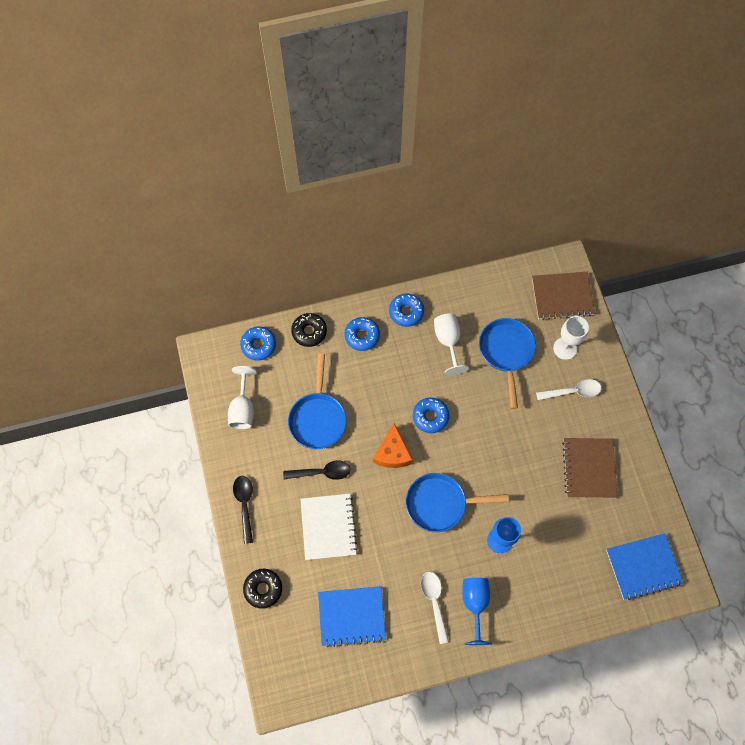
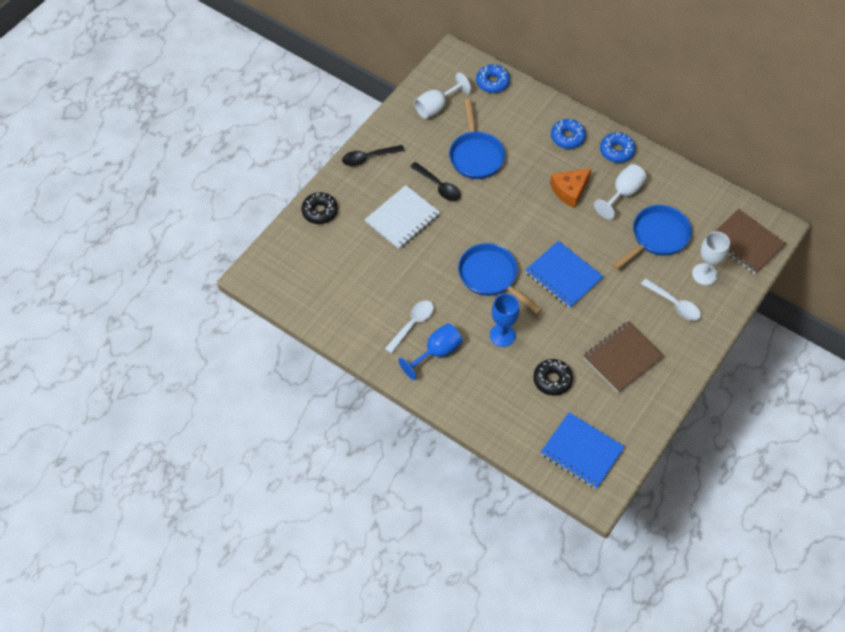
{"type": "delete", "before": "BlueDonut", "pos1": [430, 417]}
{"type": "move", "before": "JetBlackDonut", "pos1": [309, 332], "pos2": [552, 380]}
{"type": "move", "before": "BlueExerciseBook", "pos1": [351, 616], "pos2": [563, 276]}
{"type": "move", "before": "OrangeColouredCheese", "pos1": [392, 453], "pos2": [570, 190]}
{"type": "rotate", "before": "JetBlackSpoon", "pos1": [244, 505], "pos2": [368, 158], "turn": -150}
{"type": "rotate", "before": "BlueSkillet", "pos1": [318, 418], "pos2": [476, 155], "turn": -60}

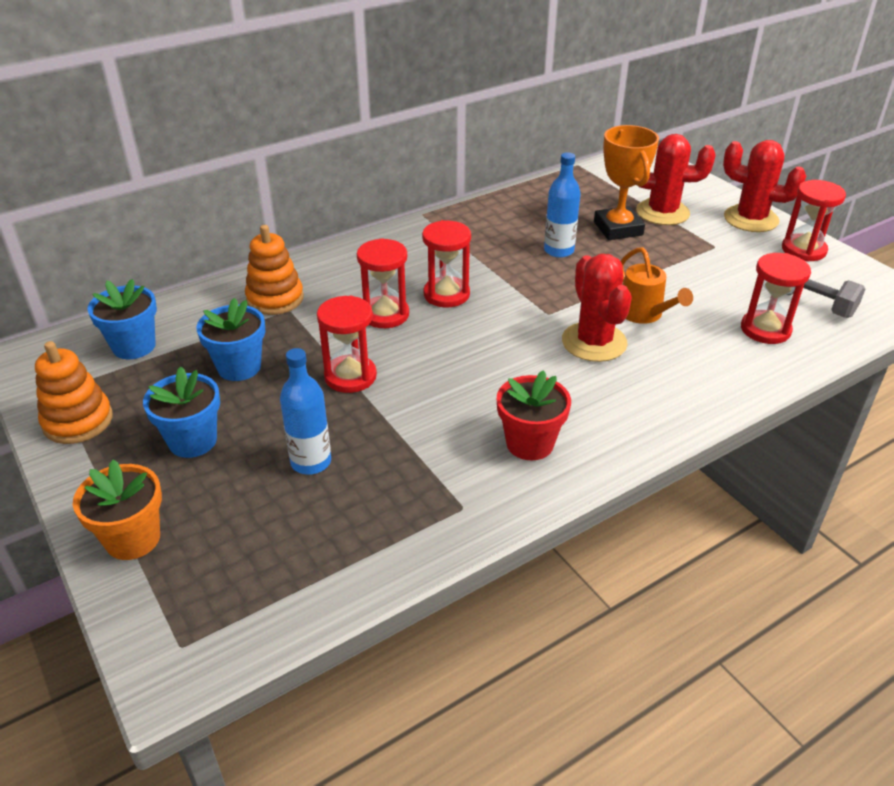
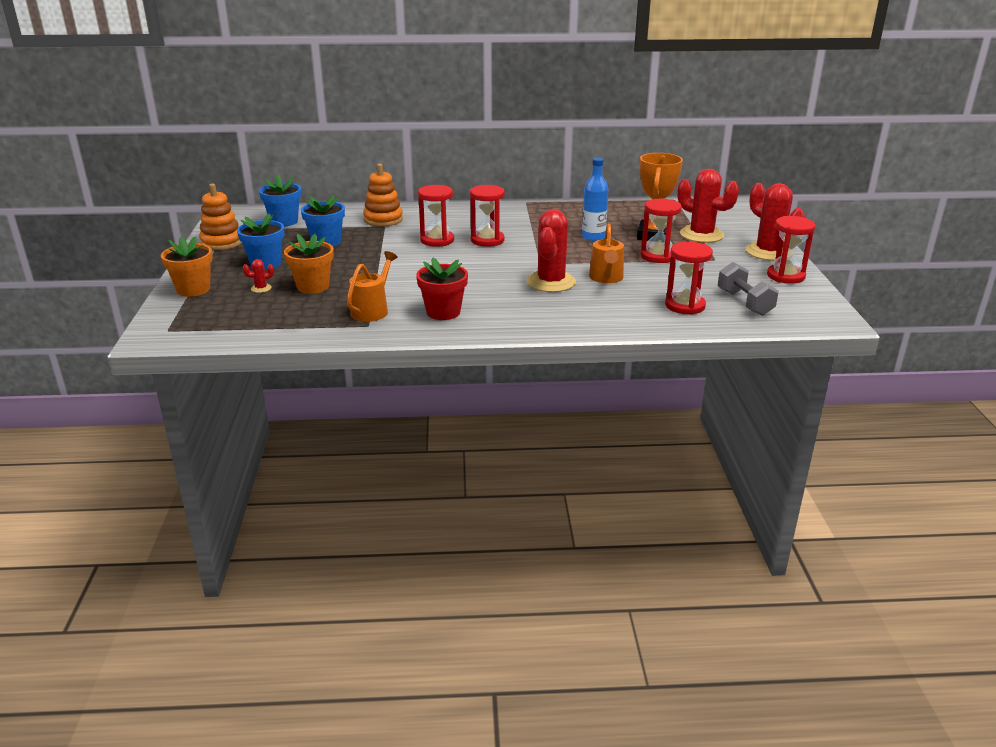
{"type": "insert", "after": "CrimsonPricklyPlant", "pos2": [261, 288]}
{"type": "insert", "after": "OrangeColouredSprinklingCan", "pos2": [372, 310]}
{"type": "move", "before": "CrimsonSandglass", "pos1": [350, 376], "pos2": [658, 256]}
{"type": "replace", "before": "BlueDrinkBottle", "after": "OrangeColouredPlantPot", "pos1": [311, 462], "pos2": [313, 287]}

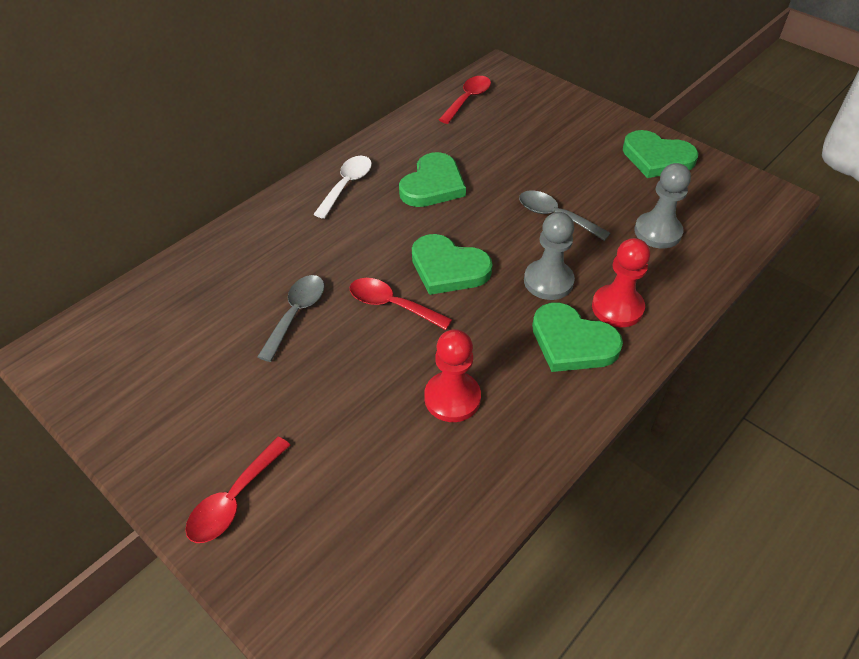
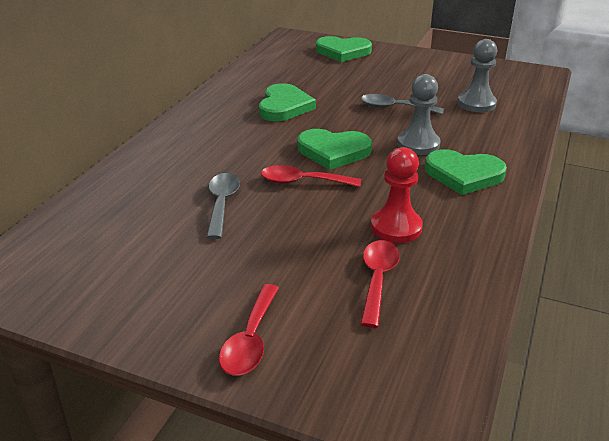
{"type": "delete", "before": "WhiteSpoon", "pos1": [346, 185]}
{"type": "delete", "before": "CrimsonChessPawn", "pos1": [617, 307]}
{"type": "move", "before": "CrimsonSpoon", "pos1": [467, 99], "pos2": [377, 280]}
{"type": "move", "before": "GreenHeartShape", "pos1": [657, 158], "pos2": [343, 52]}

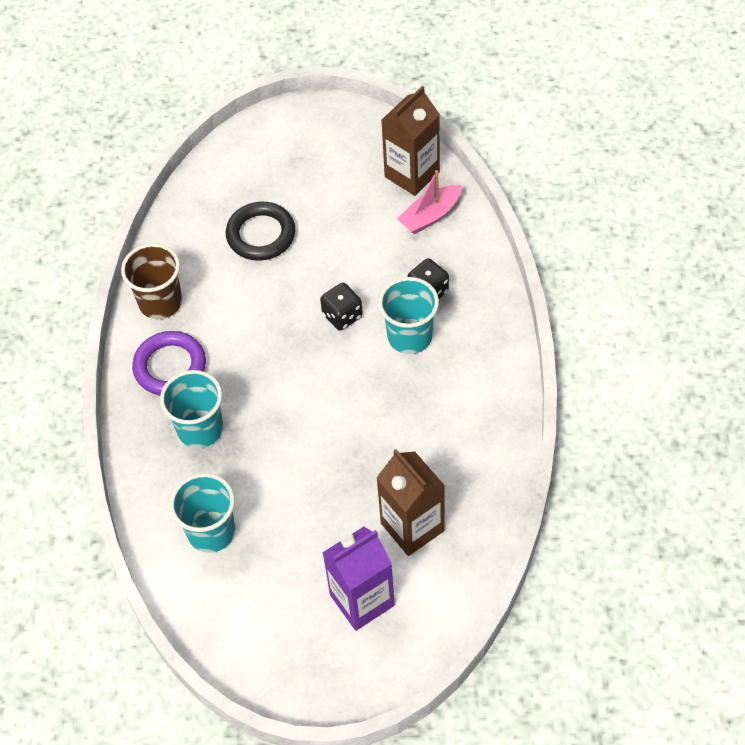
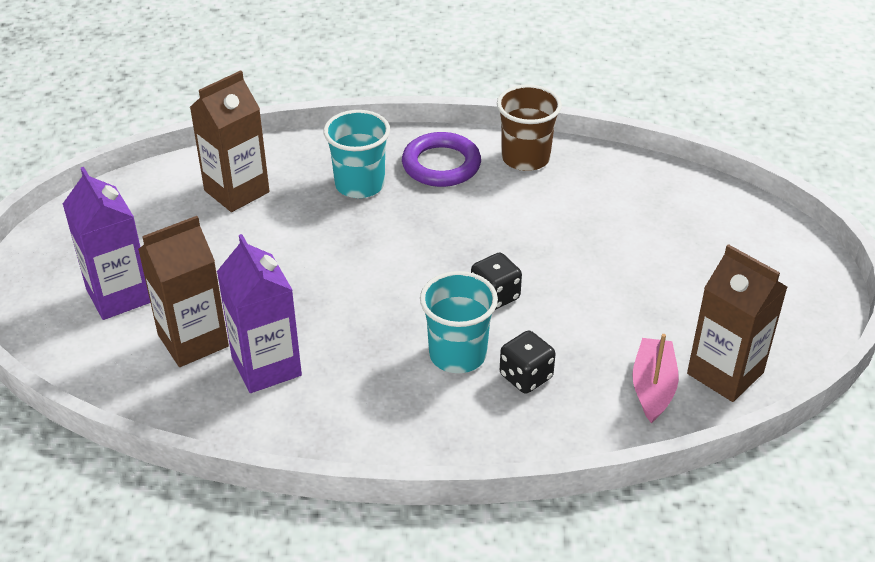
{"type": "delete", "before": "JetBlackHoop", "pos1": [261, 234]}
{"type": "insert", "after": "RoyalPurpleJuiceCarton", "pos2": [266, 366]}
{"type": "replace", "before": "TealBeaker", "after": "RussetJuiceCarton", "pos1": [211, 531], "pos2": [236, 191]}
{"type": "rotate", "before": "PinkBoat", "pos1": [430, 216], "pos2": [653, 387], "turn": 45}

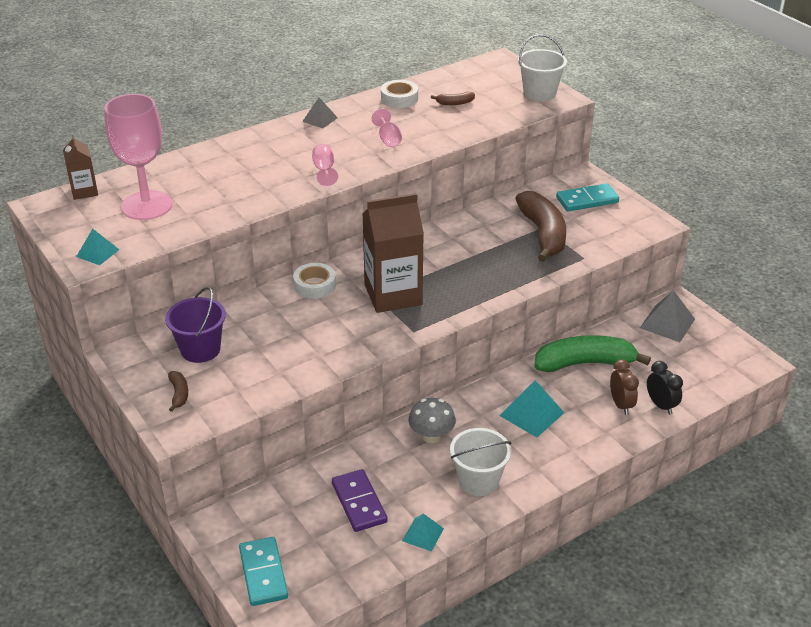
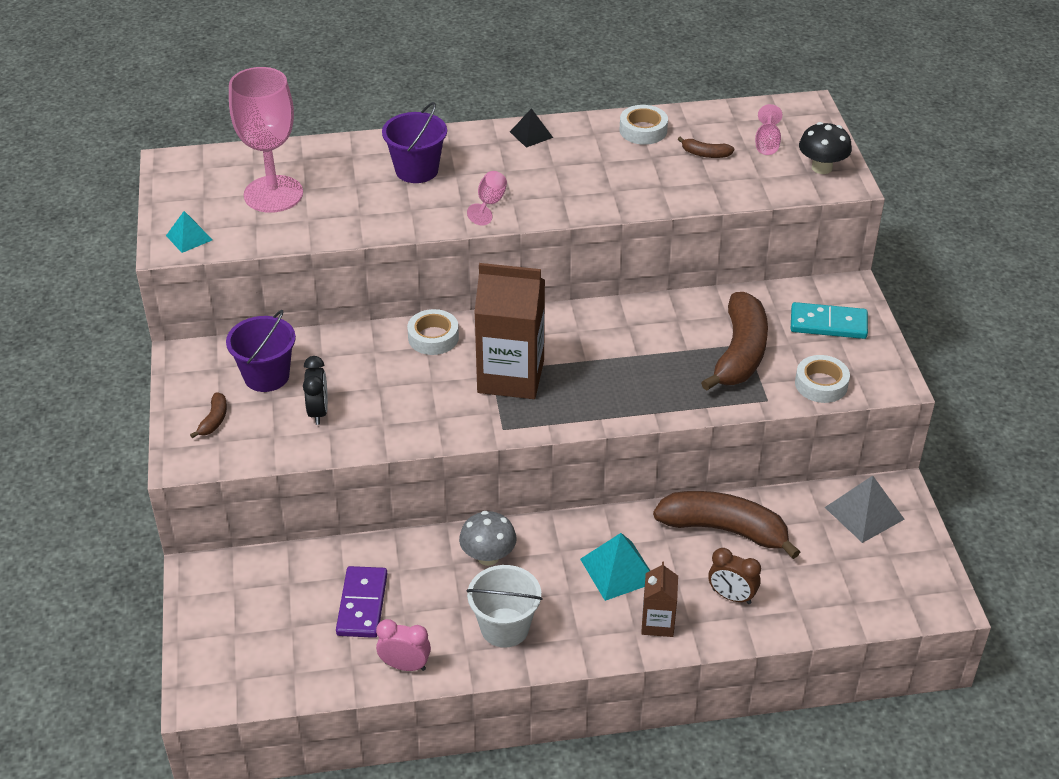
{"type": "delete", "before": "TealDominoPiece", "pos1": [263, 573]}
{"type": "insert", "after": "RoyalPurpleSandBucket", "pos2": [416, 170]}
{"type": "insert", "after": "WhiteTape", "pos2": [821, 384]}
{"type": "move", "before": "RussetJuiceCarton", "pos1": [84, 191], "pos2": [657, 623]}
{"type": "move", "before": "PinkGoblet", "pos1": [388, 139], "pos2": [767, 144]}
{"type": "move", "before": "JetBlackAlarmClock", "pos1": [661, 405], "pos2": [318, 412]}
{"type": "replace", "before": "TealPyramidShape", "after": "PinkAlarmClock", "pos1": [422, 534], "pos2": [405, 665]}
{"type": "replace", "before": "WhiteSandBucket", "after": "JetBlackToadstool", "pos1": [539, 93], "pos2": [822, 168]}
{"type": "recolor", "before": "GreyPyramidShape", "after": "JetBlackPyramidShape", "pos1": [320, 119], "pos2": [531, 134]}
{"type": "recolor", "before": "GreenBananaFruit", "after": "RussetBananaFruit", "pos1": [585, 363], "pos2": [724, 530]}
{"type": "rotate", "before": "RussetAlarmClock", "pos1": [621, 405], "pos2": [731, 596], "turn": 105}

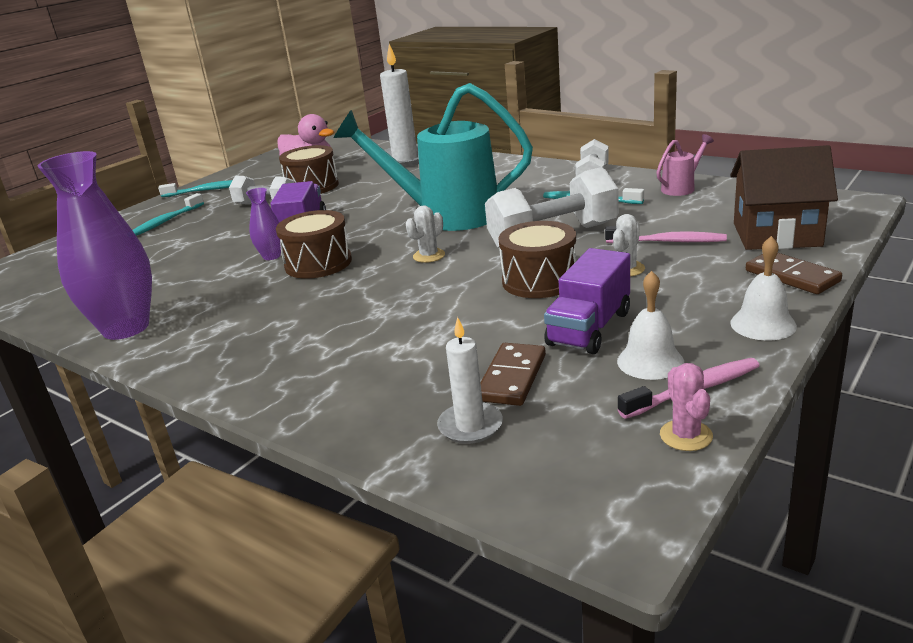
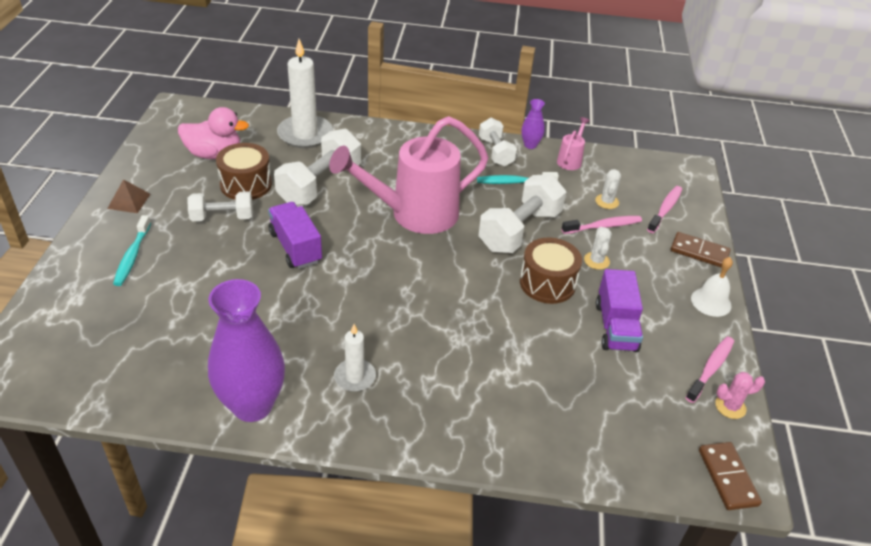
{"type": "delete", "before": "RussetToyDrum", "pos1": [318, 263]}
{"type": "delete", "before": "WhiteBell", "pos1": [650, 361]}
{"type": "insert", "after": "WhiteHandWeight", "pos2": [320, 184]}
{"type": "move", "before": "RoyalPurpleFlowerVase", "pos1": [271, 256], "pos2": [530, 145]}
{"type": "move", "before": "WhitePricklyPlant", "pos1": [429, 256], "pos2": [607, 202]}
{"type": "move", "before": "WhitePillarCandle", "pos1": [470, 426], "pos2": [355, 377]}
{"type": "move", "before": "RussetDominoPiece", "pos1": [512, 377], "pos2": [728, 477]}
{"type": "replace", "before": "TealDentalBrush", "after": "RussetPyramidShape", "pos1": [207, 190], "pos2": [129, 201]}
{"type": "replace", "before": "RussetToyHouse", "after": "PinkDentalBrush", "pos1": [776, 235], "pos2": [665, 209]}
{"type": "recolor", "before": "TealSprinklingCan", "after": "PinkSprinklingCan", "pos1": [448, 216], "pos2": [415, 214]}
{"type": "rotate", "before": "PinkPricklyPlant", "pos1": [686, 435], "pos2": [730, 406], "turn": -60}

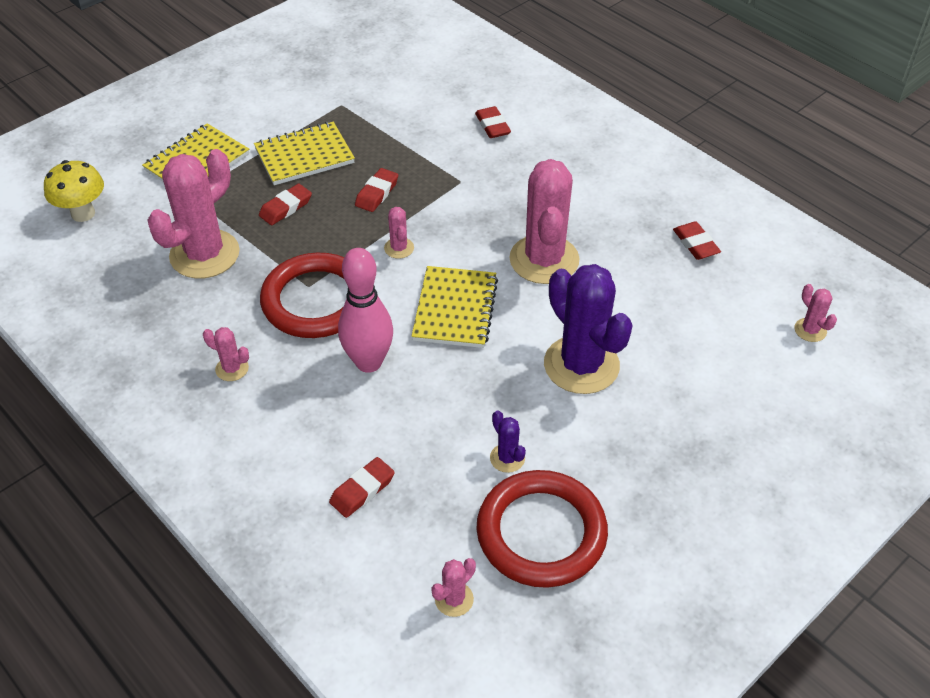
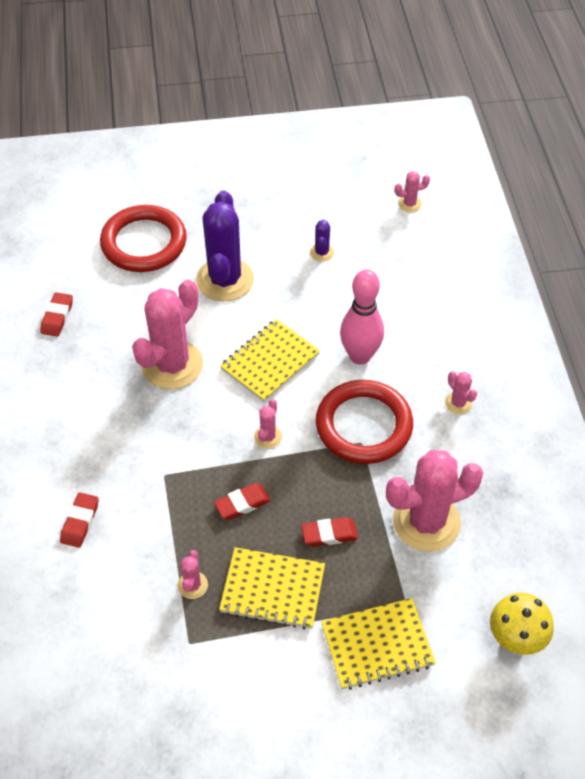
{"type": "delete", "before": "CrimsonEraser", "pos1": [362, 490]}
{"type": "move", "before": "CrimsonHoop", "pos1": [541, 532], "pos2": [144, 243]}
{"type": "move", "before": "PinkPricklyPlant", "pos1": [810, 330], "pos2": [192, 585]}

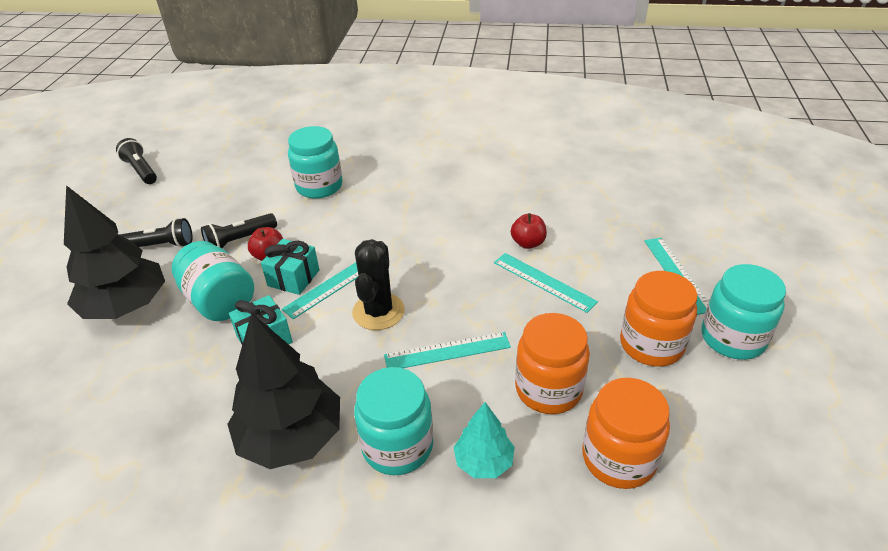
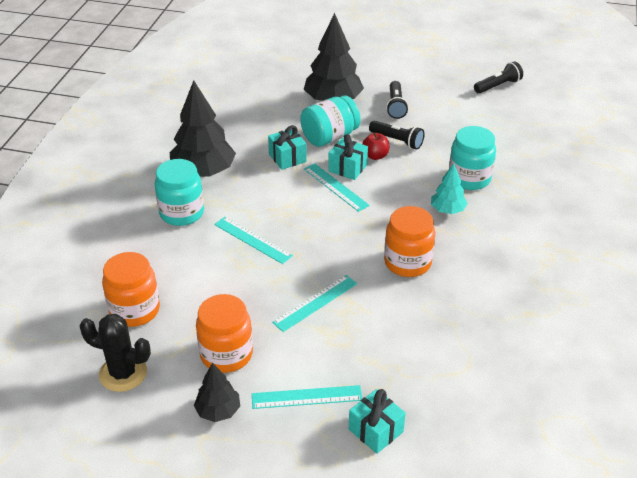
{"type": "delete", "before": "CrimsonAppleFruit", "pos1": [528, 243]}
{"type": "insert", "after": "TealPresent", "pos2": [376, 430]}
{"type": "move", "before": "JetBlackPricklyPlant", "pos1": [378, 311], "pos2": [123, 373]}
{"type": "move", "before": "TealToyTree", "pos1": [484, 462], "pos2": [447, 210]}
{"type": "move", "before": "OrangeColouredPreserveJar", "pos1": [548, 389], "pos2": [407, 262]}
{"type": "replace", "before": "TealPreserveJar", "after": "JetBlackToyTree", "pos1": [732, 338], "pos2": [218, 411]}
{"type": "rotate", "before": "JetBlackTorch", "pos1": [240, 240], "pos2": [397, 141], "turn": 150}
{"type": "rotate", "before": "TealRuler", "pos1": [447, 351], "pos2": [252, 240], "turn": -45}

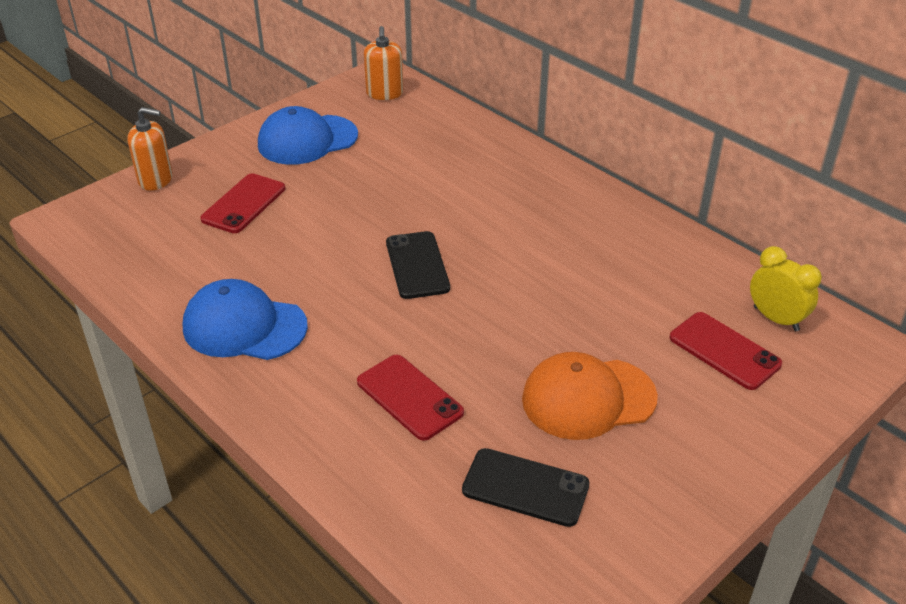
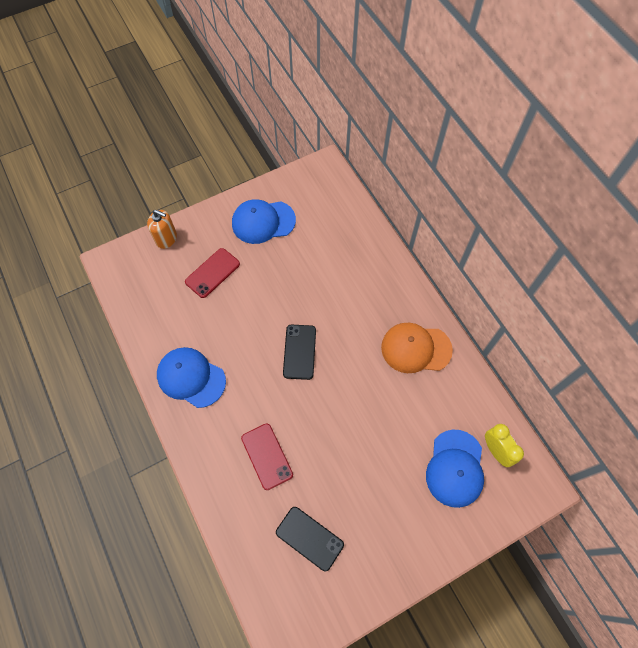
{"type": "delete", "before": "OrangeColouredPumpBottle", "pos1": [384, 93]}
{"type": "move", "before": "OrangeColouredPeakedCap", "pos1": [588, 398], "pos2": [416, 348]}
{"type": "replace", "before": "CrimsonPhone", "after": "BluePeakedCap", "pos1": [724, 351], "pos2": [455, 468]}

